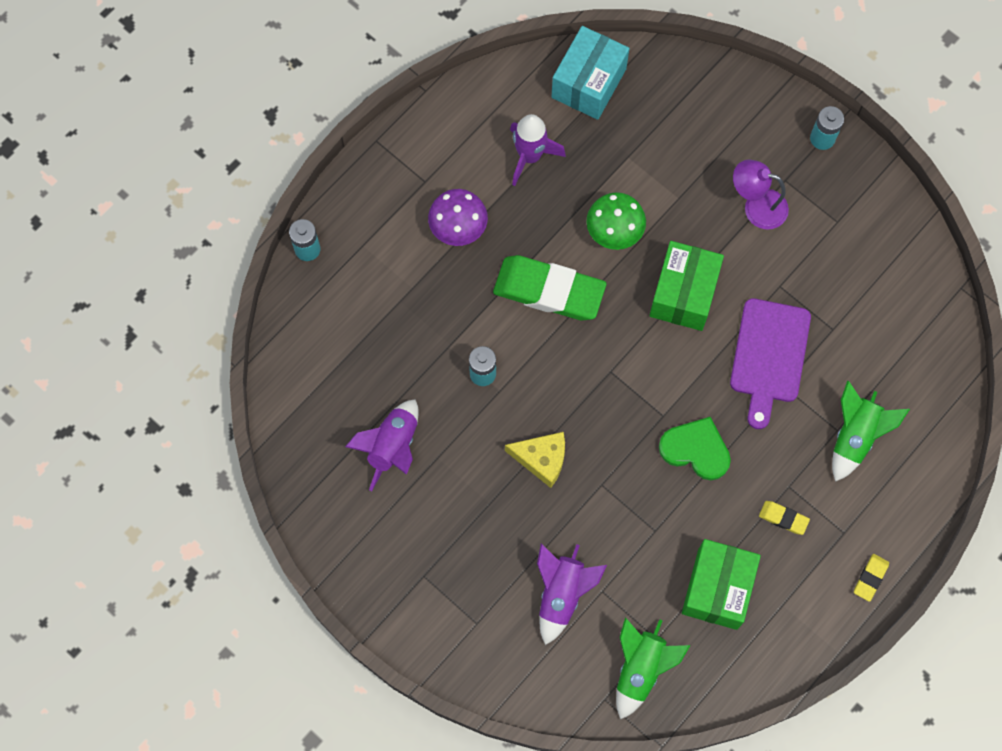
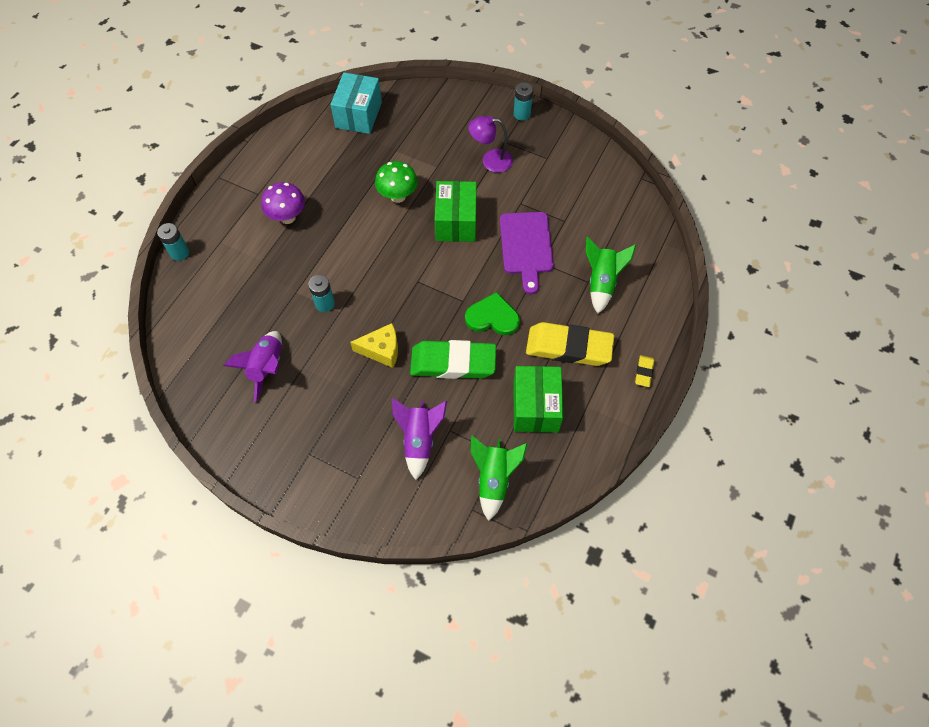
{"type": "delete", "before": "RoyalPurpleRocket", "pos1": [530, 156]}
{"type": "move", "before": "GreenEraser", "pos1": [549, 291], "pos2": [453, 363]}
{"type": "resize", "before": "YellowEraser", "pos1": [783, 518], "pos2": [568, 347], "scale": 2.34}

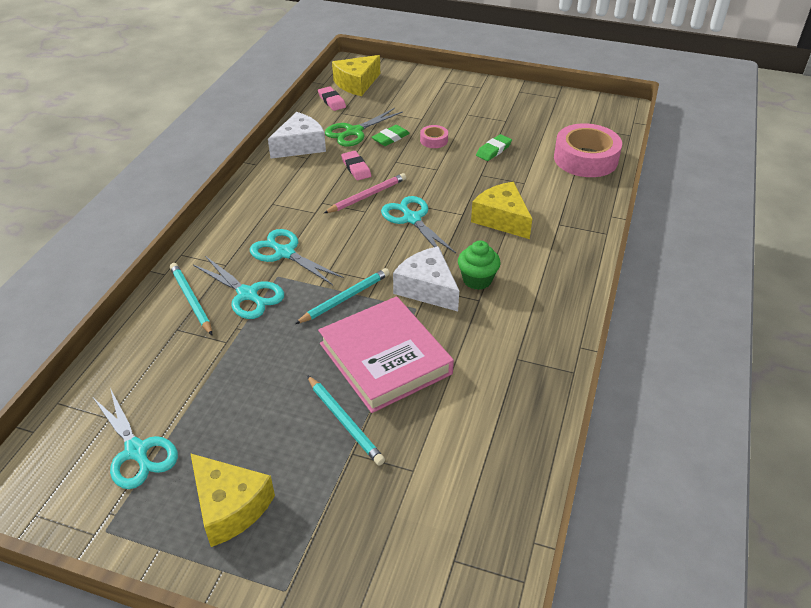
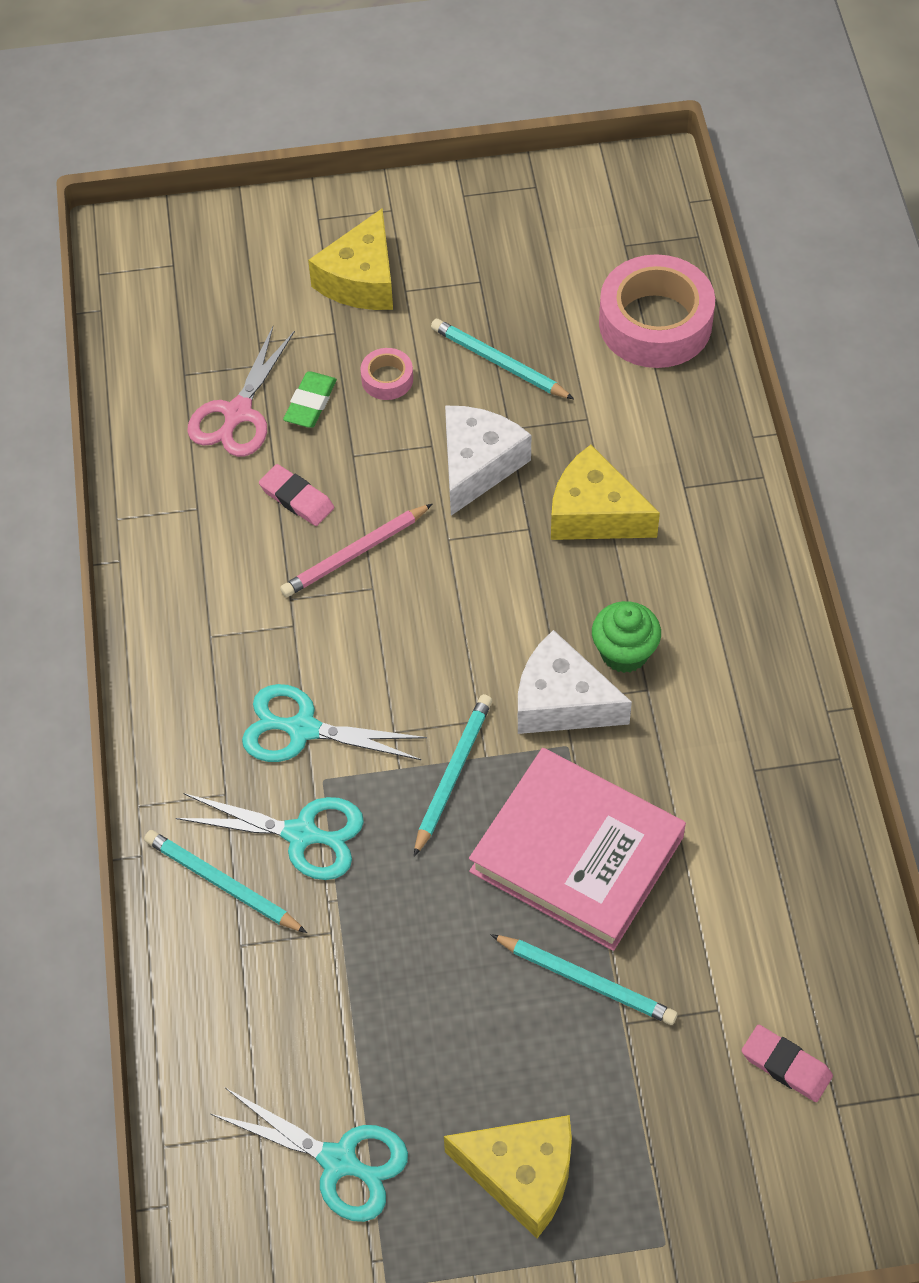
{"type": "delete", "before": "TealPairOfScissors", "pos1": [412, 218]}
{"type": "move", "before": "WhiteCheese", "pos1": [300, 146], "pos2": [477, 465]}
{"type": "move", "before": "PinkEraser", "pos1": [332, 101], "pos2": [786, 1065]}
{"type": "move", "before": "YellowCheese", "pos1": [356, 84], "pos2": [361, 280]}
{"type": "replace", "before": "GreenEraser", "after": "TealLeadPencil", "pos1": [493, 150], "pos2": [499, 362]}
{"type": "recolor", "before": "GreenPairOfScissors", "after": "PinkPairOfScissors", "pos1": [354, 132], "pos2": [237, 414]}
{"type": "rotate", "before": "PinkLeadPencil", "pos1": [367, 196], "pos2": [355, 553], "turn": -150}

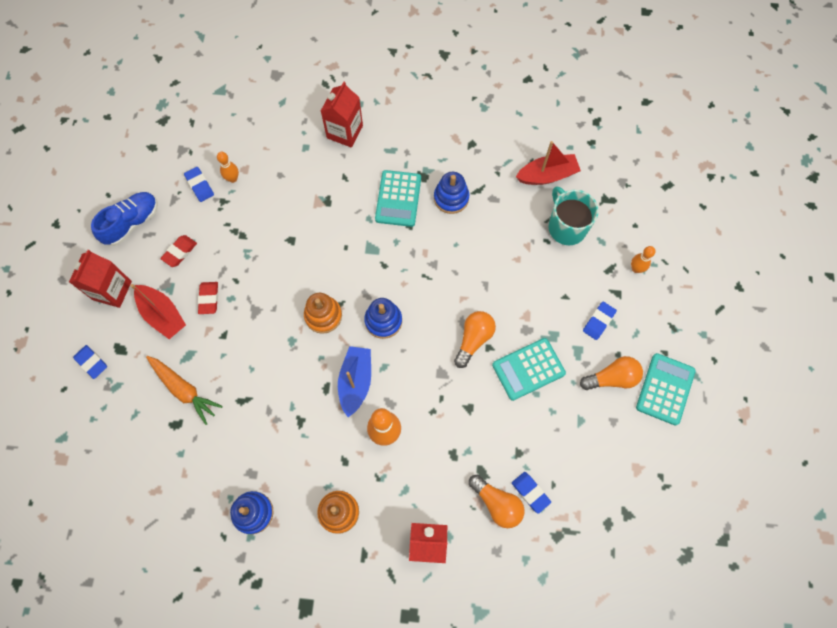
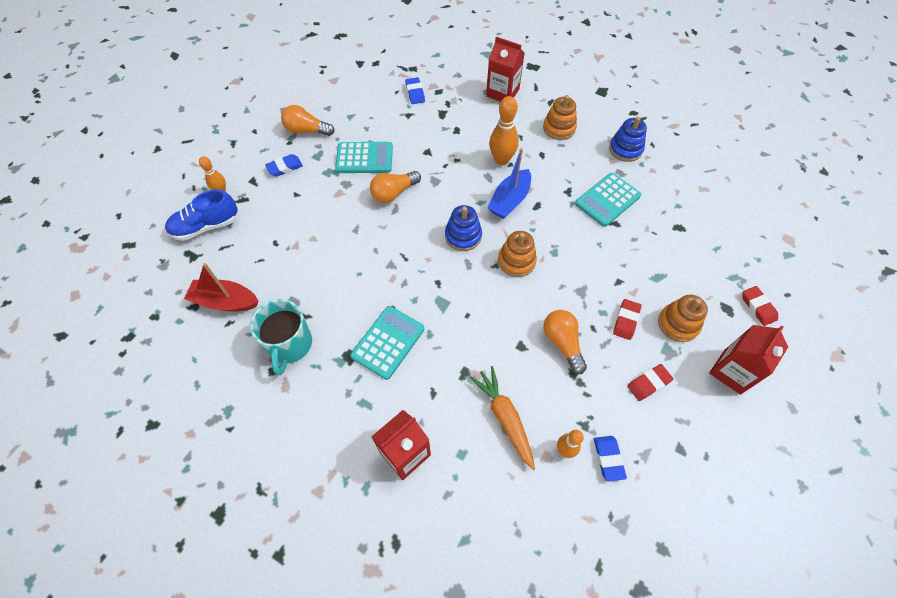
{"type": "delete", "before": "BlueRingStacker", "pos1": [451, 198]}
{"type": "move", "before": "BlueShoe", "pos1": [132, 223], "pos2": [206, 226]}
{"type": "move", "before": "OrangeColouredCarrot", "pos1": [184, 390], "pos2": [505, 418]}
{"type": "move", "before": "OrangeColouredBulb", "pos1": [497, 503], "pos2": [562, 343]}
{"type": "move", "before": "TealCoffeeMug", "pos1": [566, 227], "pos2": [290, 345]}
{"type": "move", "before": "TealPocketCalculator", "pos1": [665, 389], "pos2": [607, 200]}
{"type": "replace", "before": "CrimsonBoat", "after": "OrangeColouredRingStacker", "pos1": [163, 315], "pos2": [678, 324]}
{"type": "recolor", "before": "BlueEraser", "after": "CrimsonEraser", "pos1": [91, 362], "pos2": [758, 307]}

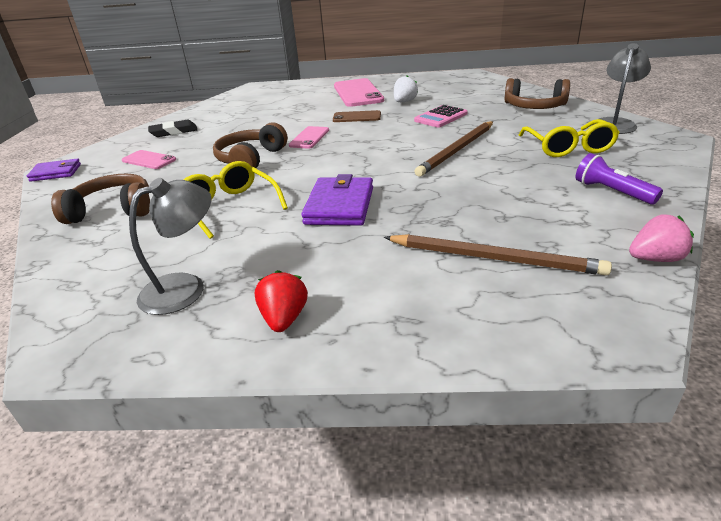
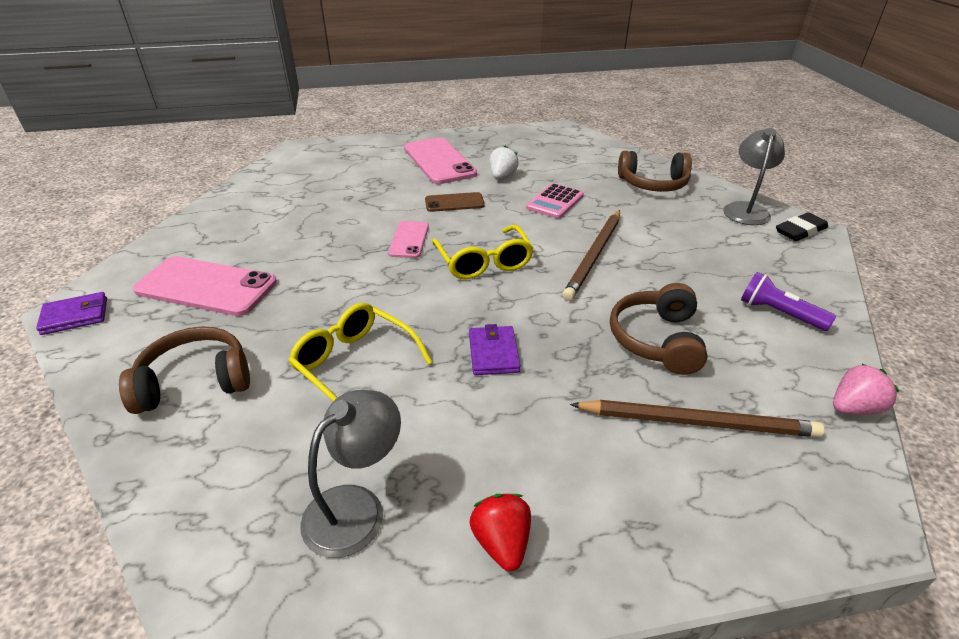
{"type": "move", "before": "JetBlackEraser", "pos1": [174, 132], "pos2": [800, 231]}
{"type": "move", "before": "RussetHeadset", "pos1": [251, 159], "pos2": [657, 340]}
{"type": "move", "before": "YellowSpectacles", "pos1": [568, 147], "pos2": [483, 261]}
{"type": "resize", "before": "PinkPhone", "pos1": [149, 160], "pos2": [206, 286], "scale": 1.83}
{"type": "resize", "before": "RoyalPurpleCardWallet", "pos1": [339, 206], "pos2": [493, 353], "scale": 0.65}

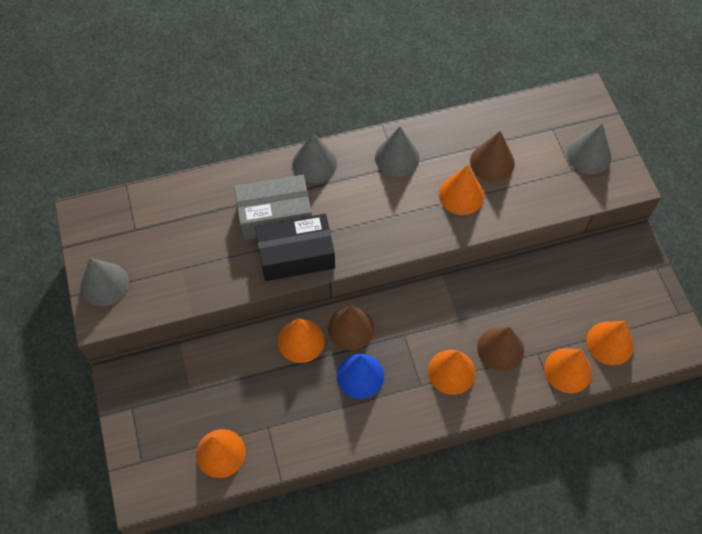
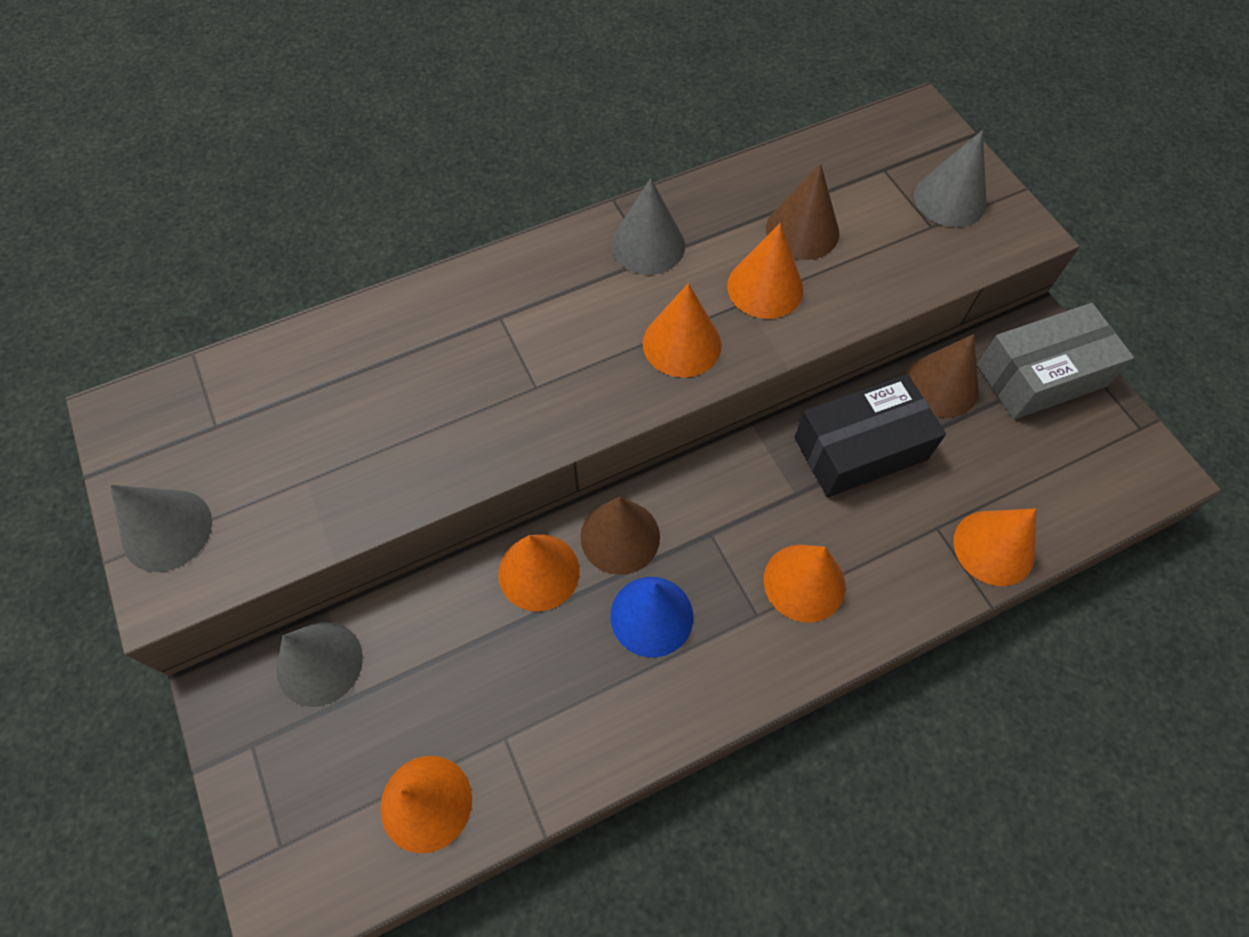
{"type": "move", "before": "GreyPackage", "pos1": [275, 215], "pos2": [1041, 375]}
{"type": "move", "before": "JetBlackPackage", "pos1": [296, 255], "pos2": [860, 448]}
{"type": "move", "before": "GreySolidCone", "pos1": [314, 163], "pos2": [319, 663]}
{"type": "move", "before": "RussetSolidCone", "pos1": [500, 349], "pos2": [941, 385]}
{"type": "move", "before": "OrangeColouredSolidCone", "pos1": [610, 343], "pos2": [682, 344]}

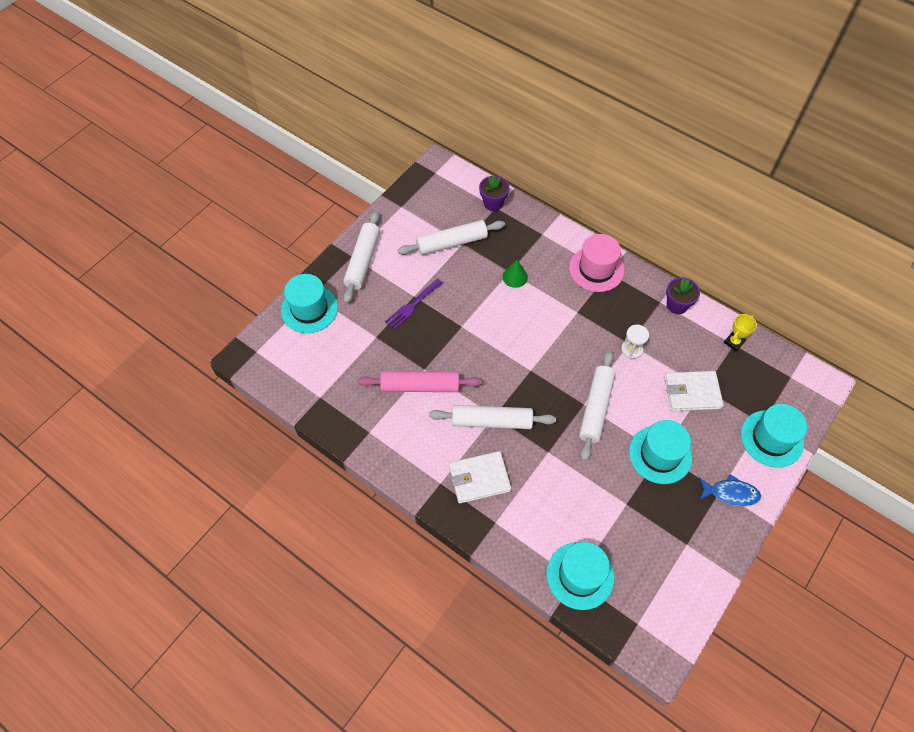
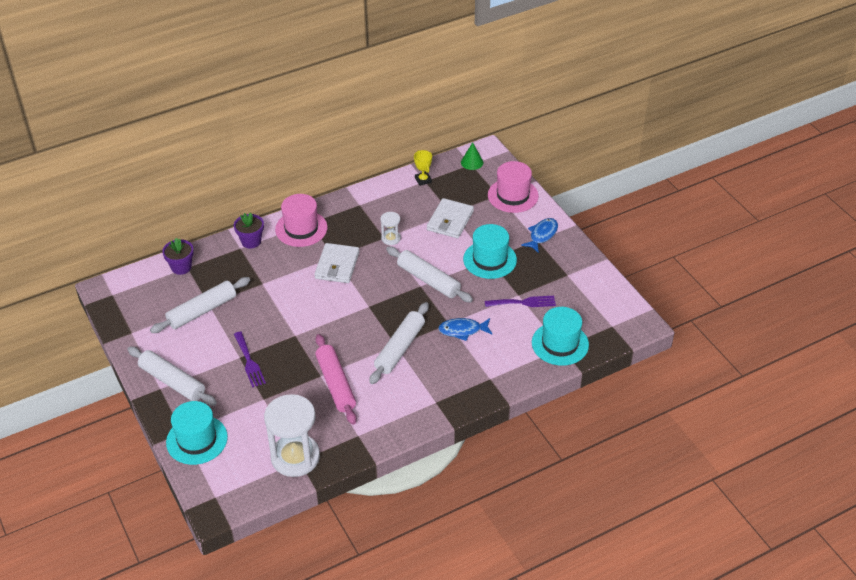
{"type": "insert", "after": "WhiteSandglass", "pos2": [295, 457]}
{"type": "insert", "after": "BlueFishFigure", "pos2": [462, 330]}
{"type": "insert", "after": "RoyalPurpleTableFork", "pos2": [523, 302]}
{"type": "move", "before": "WhiteCardWallet", "pos1": [479, 478], "pos2": [337, 265]}
{"type": "move", "before": "GreenSolidCone", "pos1": [515, 277], "pos2": [472, 162]}
{"type": "move", "before": "RoyalPurplePlantPot", "pos1": [677, 305], "pos2": [251, 241]}
{"type": "recolor", "before": "TealTallHat", "after": "PinkTallHat", "pos1": [771, 438], "pos2": [513, 195]}
{"type": "rotate", "before": "PinkRollingPin", "pos1": [420, 386], "pos2": [336, 384], "turn": -45}
{"type": "rotate", "before": "WhiteRollingPin", "pos1": [451, 243], "pos2": [202, 311], "turn": 45}

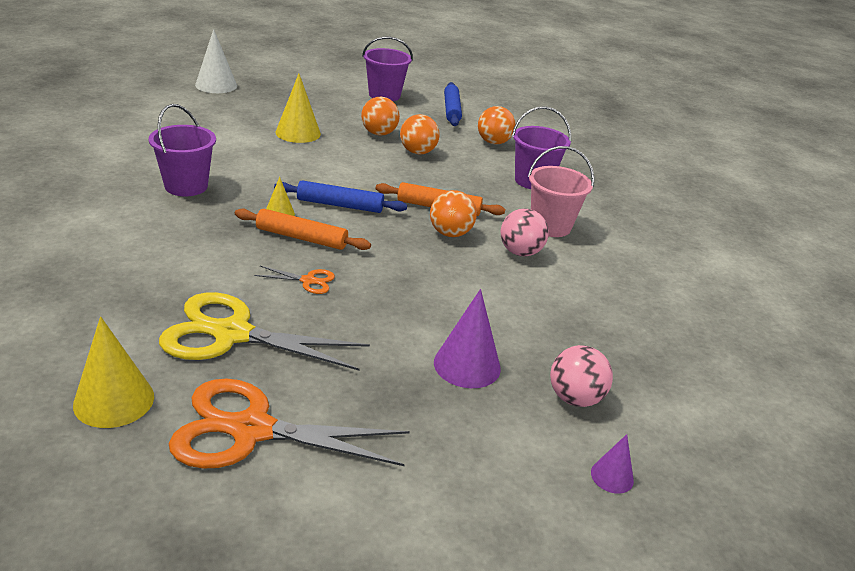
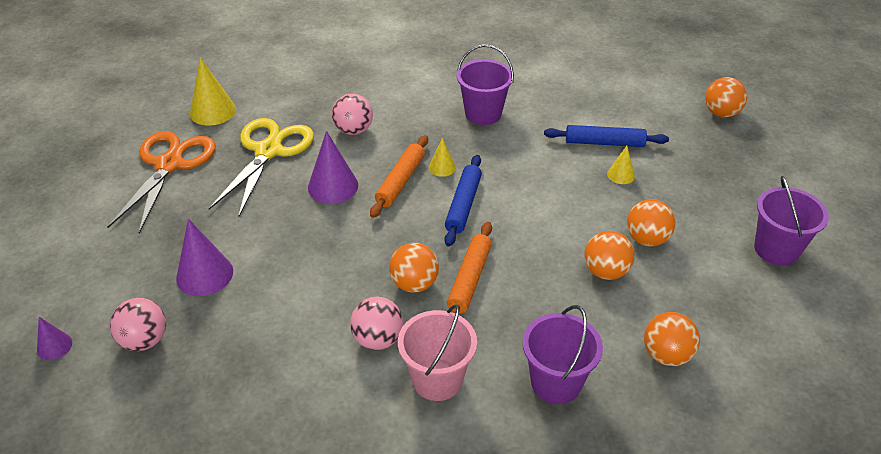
{"type": "insert", "after": "PinkSphere", "pos2": [353, 130]}
{"type": "move", "before": "BlueRollingPin", "pos1": [451, 110], "pos2": [604, 143]}
{"type": "replace", "before": "WhiteSolidCone", "after": "OrangeColouredSphere", "pos1": [216, 85], "pos2": [721, 113]}
{"type": "replace", "before": "OrangeColouredPairOfScissors", "after": "RoyalPurpleSolidCone", "pos1": [308, 281], "pos2": [333, 186]}
{"type": "resize", "before": "YellowSolidCone", "pos1": [298, 133], "pos2": [620, 175], "scale": 0.55}

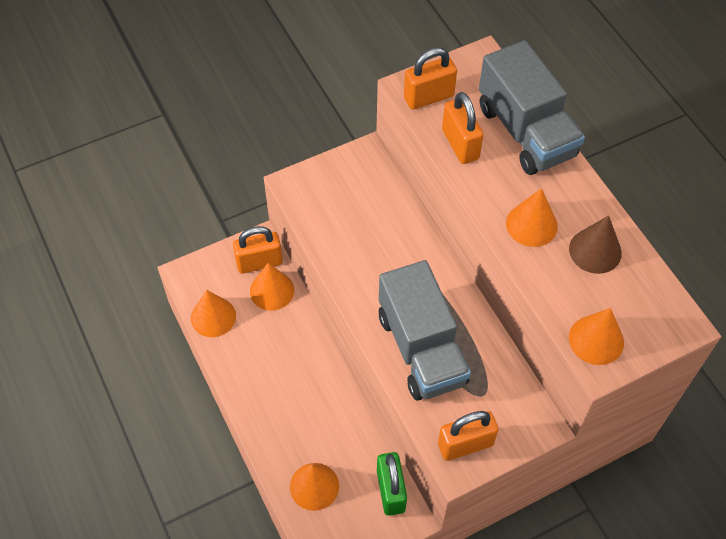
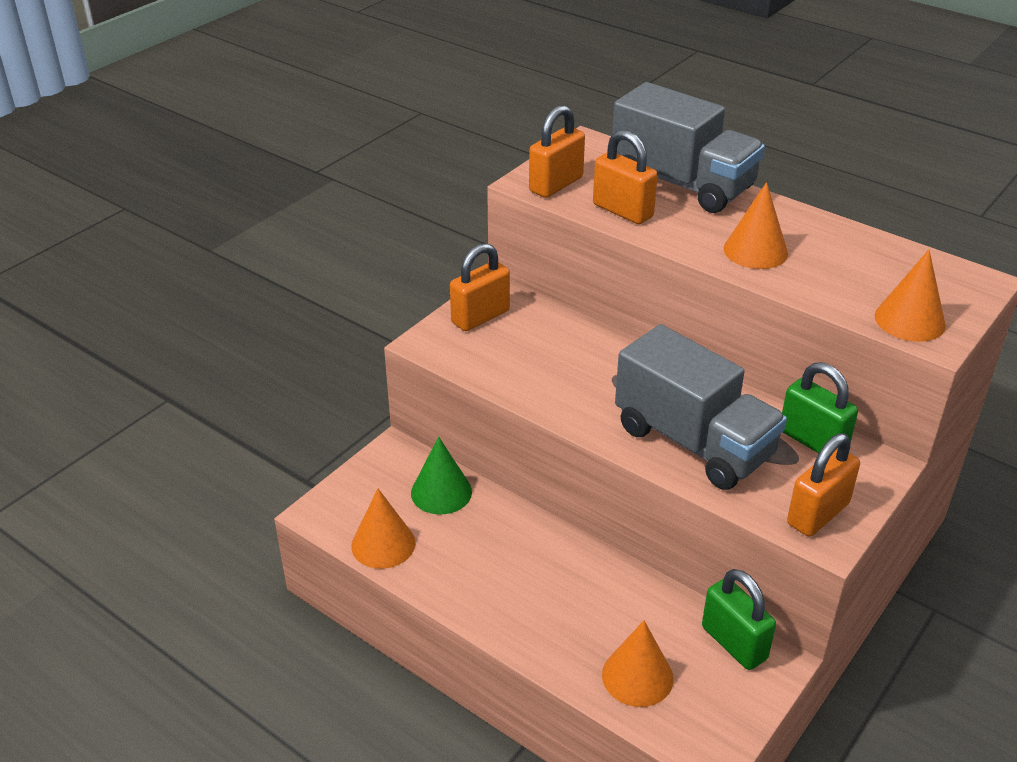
{"type": "delete", "before": "RussetSolidCone", "pos1": [595, 251]}
{"type": "insert", "after": "GreenPadlock", "pos2": [813, 441]}
{"type": "move", "before": "OrangeColouredPadlock", "pos1": [259, 262], "pos2": [480, 317]}
{"type": "recolor", "before": "OrangeColouredSolidCone", "after": "GreenSolidCone", "pos1": [272, 290], "pos2": [441, 492]}

